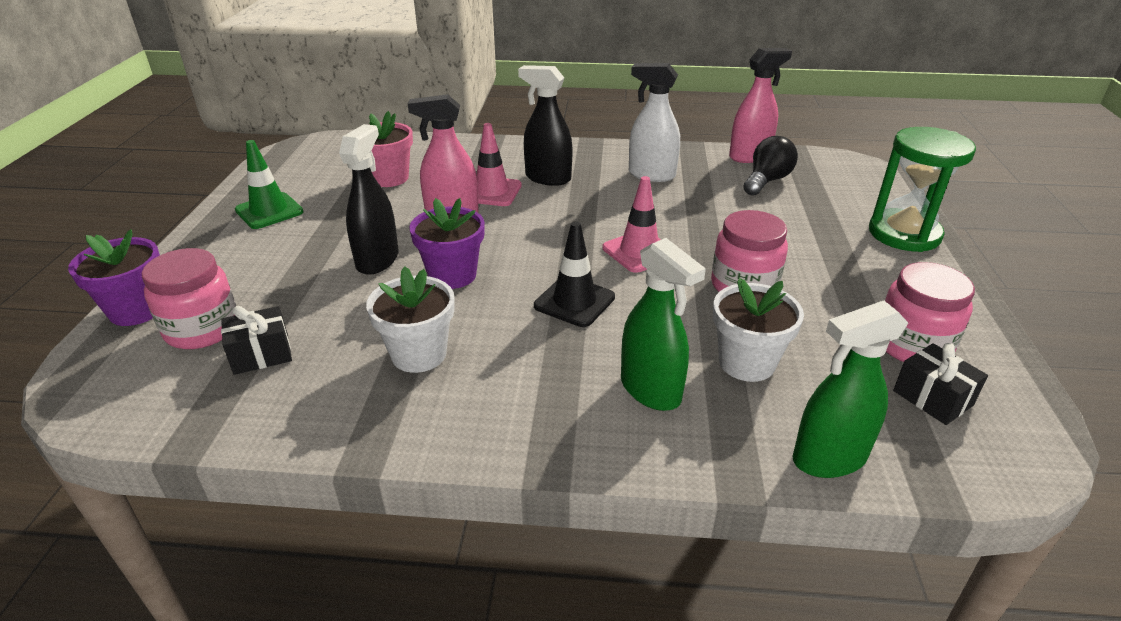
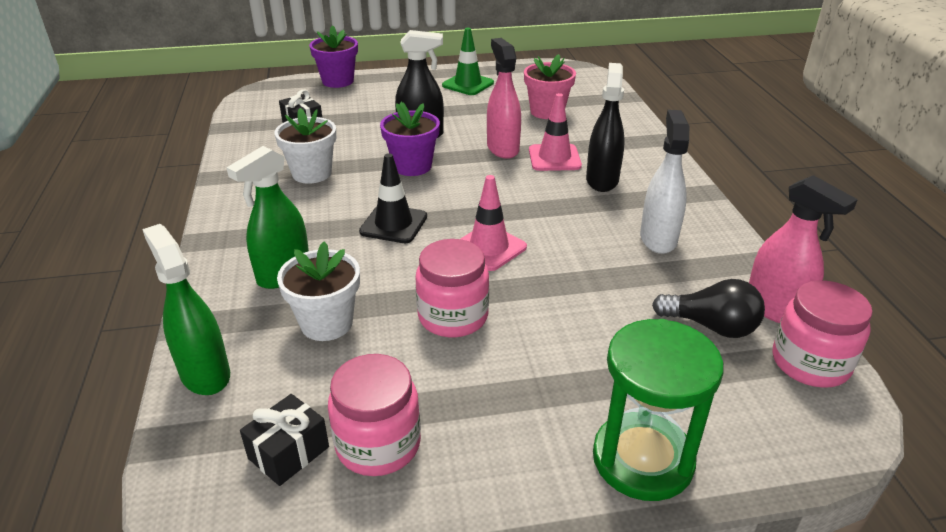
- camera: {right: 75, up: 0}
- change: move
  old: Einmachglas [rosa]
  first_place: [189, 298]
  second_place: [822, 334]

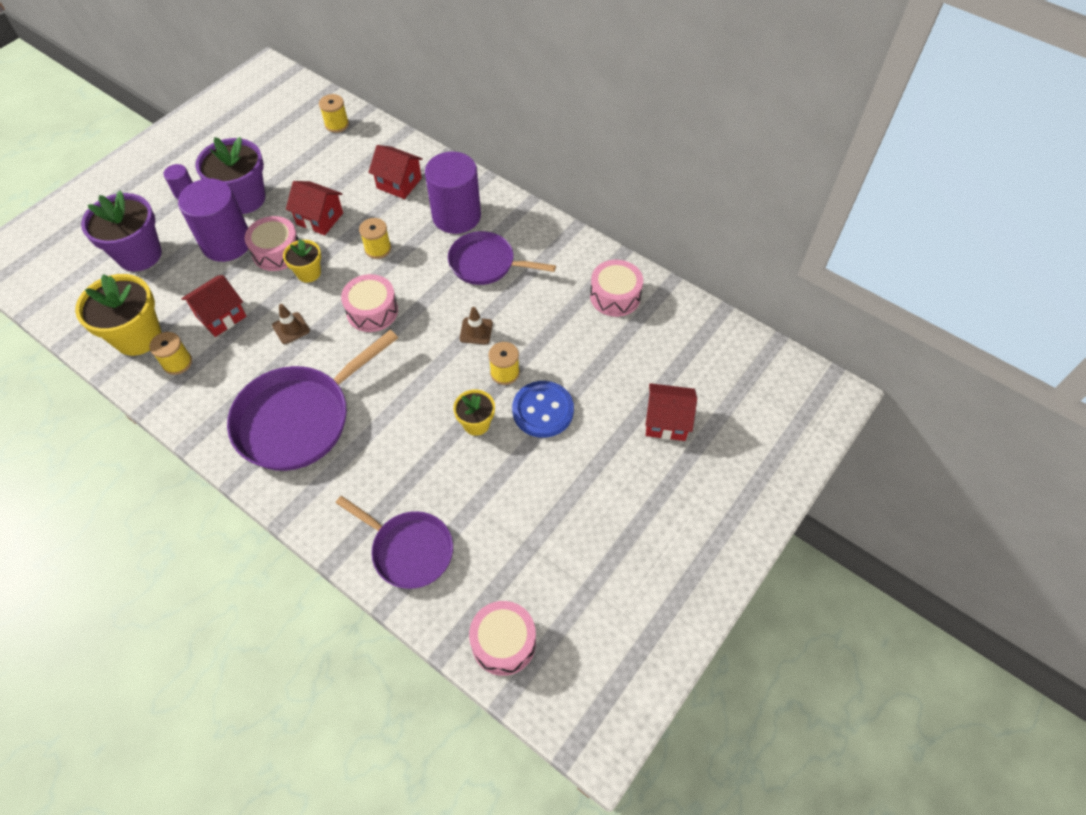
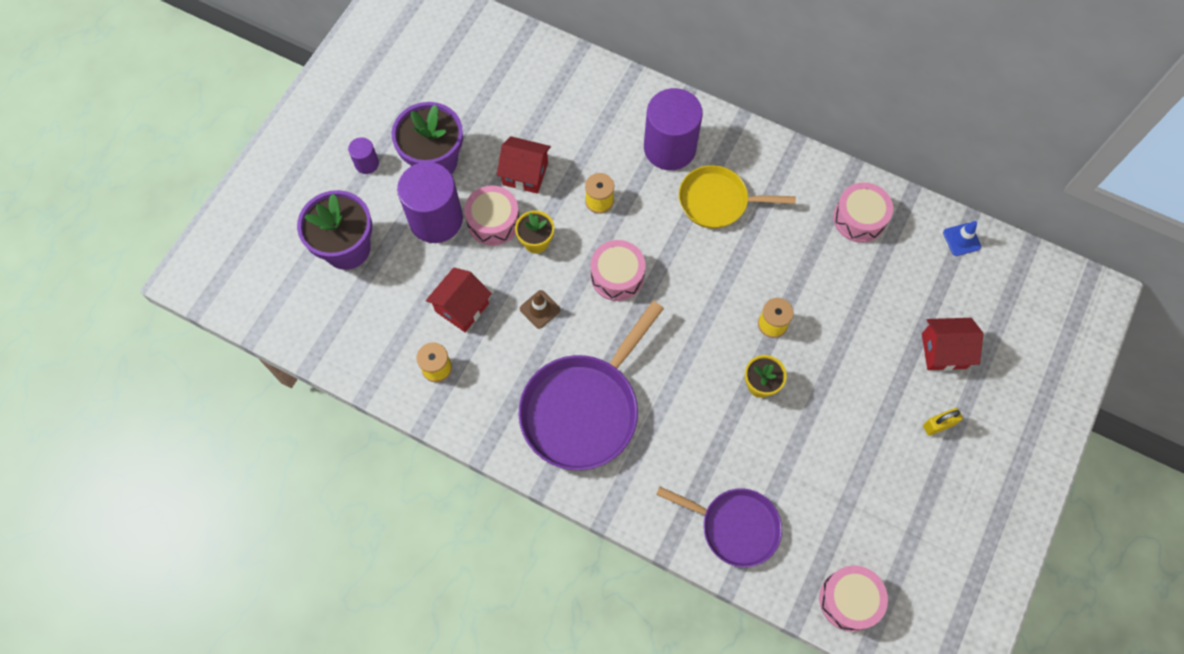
- camera: {right: -10, up: 10}
- change: recolor
  old: Pfanne [lila]
  new: Pfanne [gelb]
  first_place: [502, 258]
  second_place: [737, 196]
- change: insert
  new: Vorhängeschloss [gelb]
  second_place: [943, 422]
- change: insert
  new: Leitkegel [blau]
  second_place: [962, 238]
- change: delete
  old: Blumentopf [gelb]
  first_place: [118, 315]
- change: delete
  old: Garnrolle [gelb]
  first_place: [334, 113]
- change: delete
  old: Haus [rot]
  first_place: [395, 172]
- change: delete
  old: Leitkegel [braun]
  first_place: [476, 325]
- change: delete
  old: Knopf [blau]
  first_place: [543, 409]

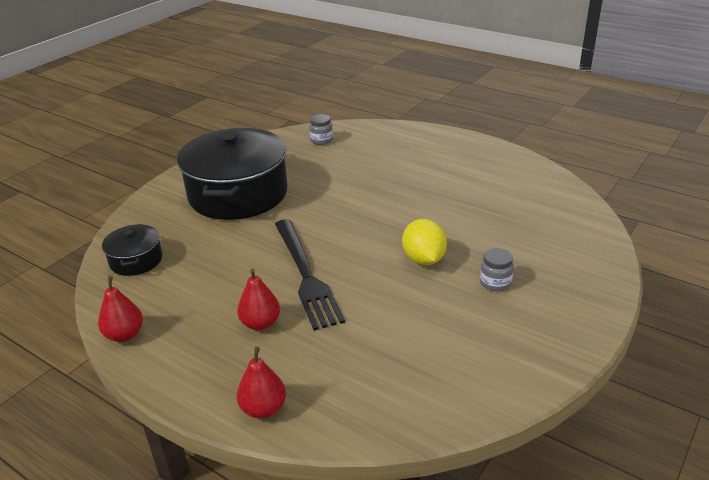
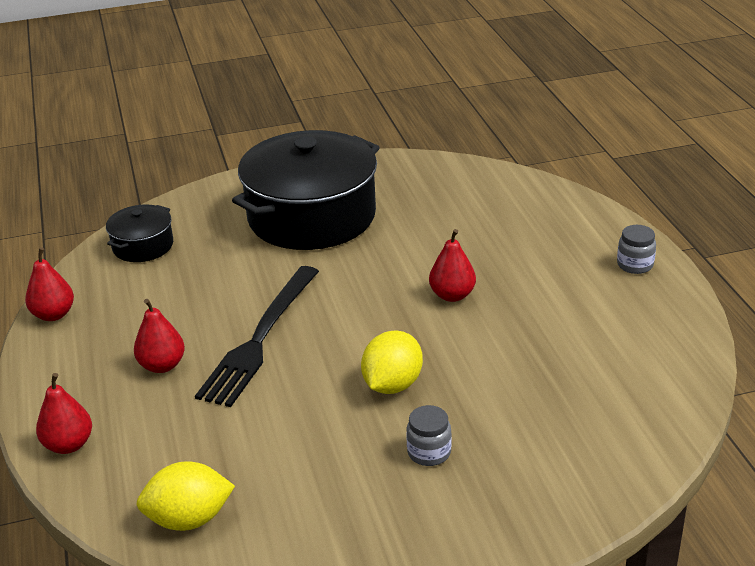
- camera: {right: 40, up: 0}
- change: insert
  new: Zitrone [gelb]
  second_place: [185, 496]
- change: insert
  new: Birne [rot]
  second_place: [452, 265]
- change: move
  old: Einmachglas [grau]
  first_place: [321, 129]
  second_place: [636, 249]

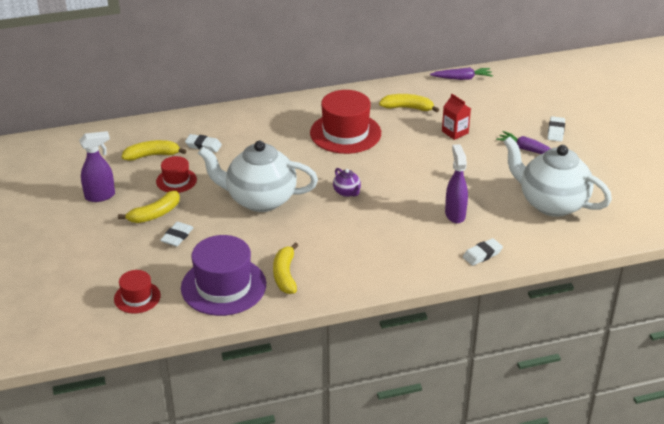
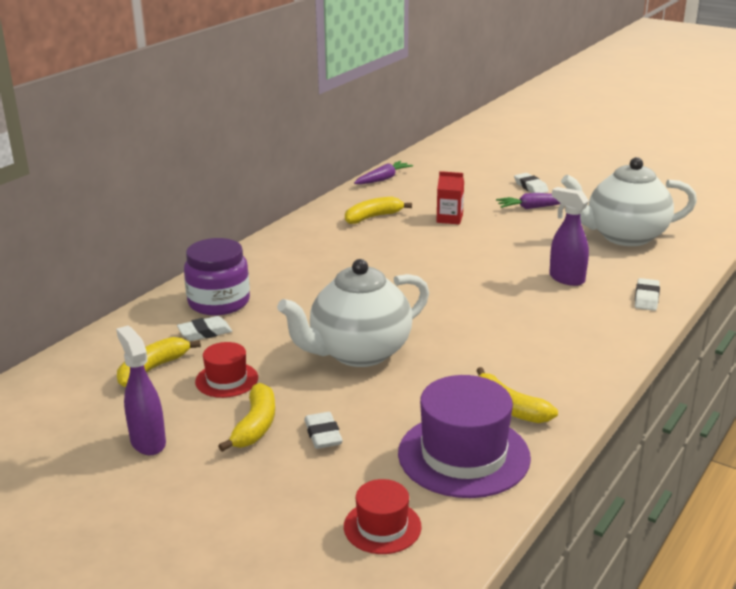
- camera: {right: -40, up: -10}
- change: rotate
  old: Sprühflasche [lila]
  first_place: [97, 166]
  second_place: [141, 390]
  degrees: -60
- change: insert
  new: Einmachglas [lila]
  second_place: [217, 277]
- change: delete
  old: Hut [rot]
  first_place: [345, 122]
- change: delete
  old: Teekanne [lila]
  first_place: [347, 182]

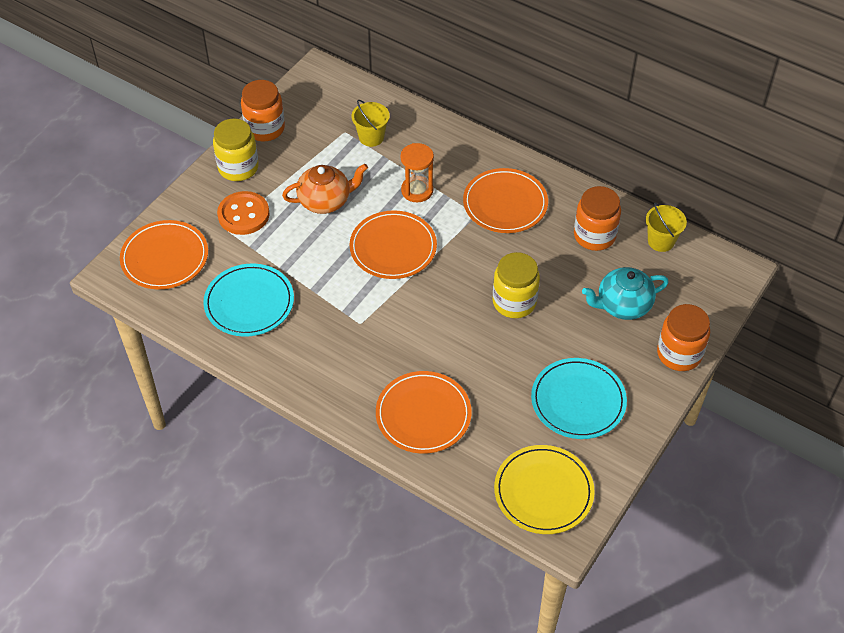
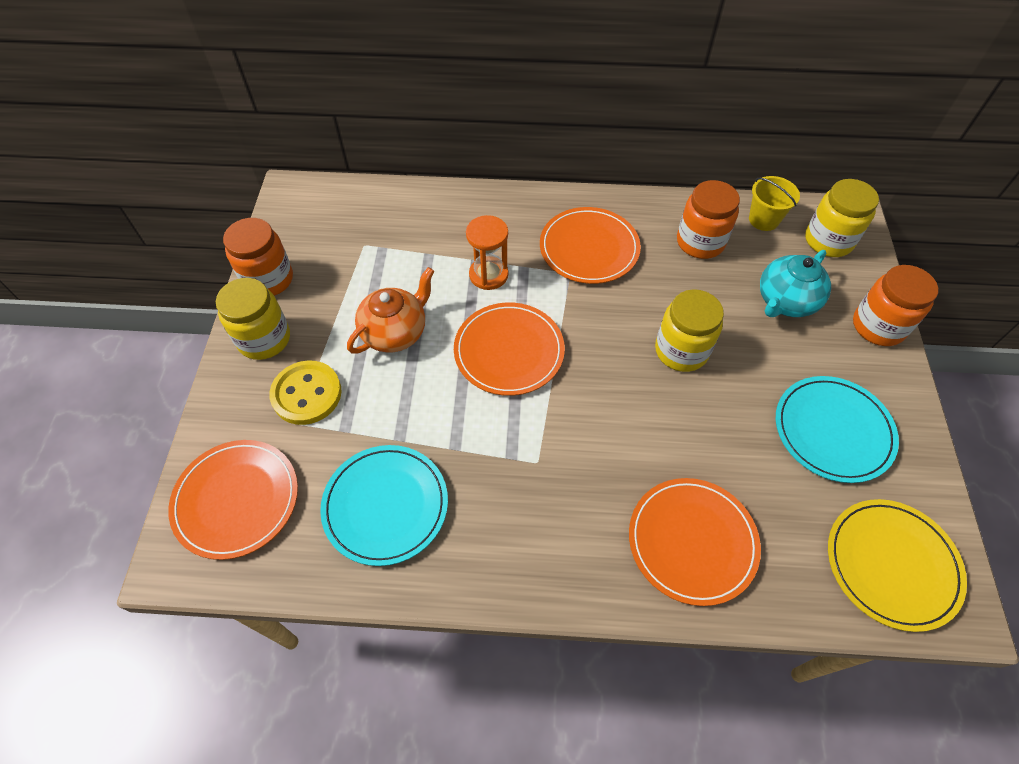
- camera: {right: -30, up: 5}
- change: recolor
  old: Knopf [orange]
  new: Knopf [gelb]
  first_place: [243, 213]
  second_place: [305, 393]
- change: insert
  new: Einmachglas [gelb]
  second_place: [842, 218]
- change: delete
  old: Eimer [gelb]
  first_place: [371, 123]

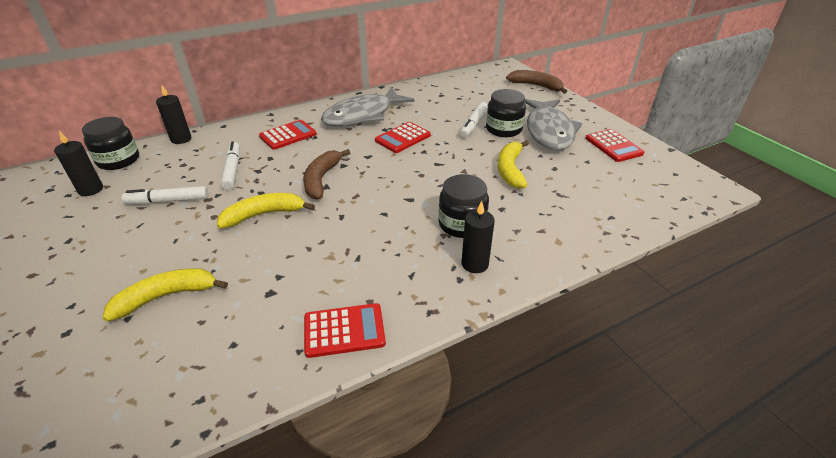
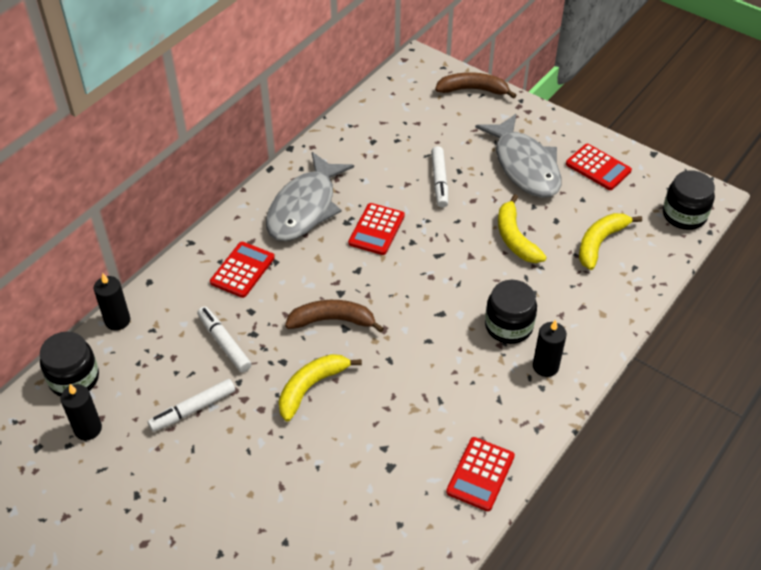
- camera: {right: -25, up: 10}
- change: rotate
  old: Banane [braun]
  first_place: [326, 174]
  second_place: [334, 316]
  degrees: 105
- change: rotate
  old: Taschenrechner [rot]
  first_place: [345, 330]
  second_place: [480, 474]
  degrees: 150
- change: move
  old: Banane [gelb]
  first_place: [165, 294]
  second_place: [610, 241]
- change: move
  old: Einmachglas [schwarz]
  first_place: [506, 113]
  second_place: [689, 200]

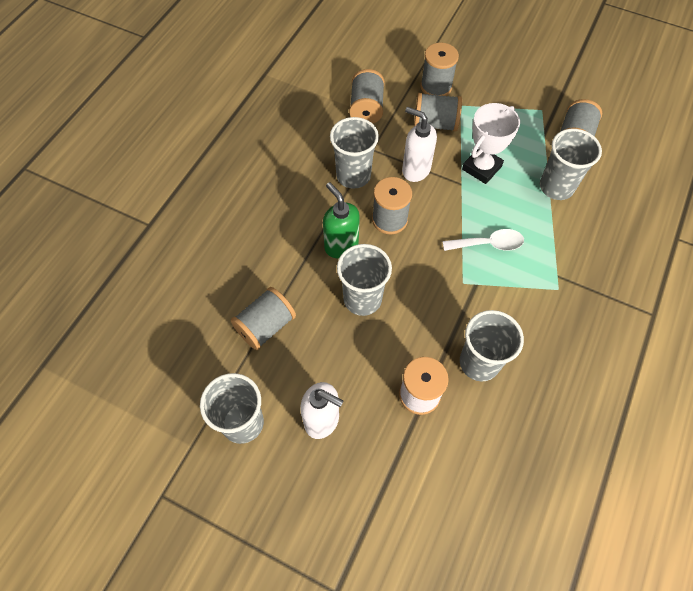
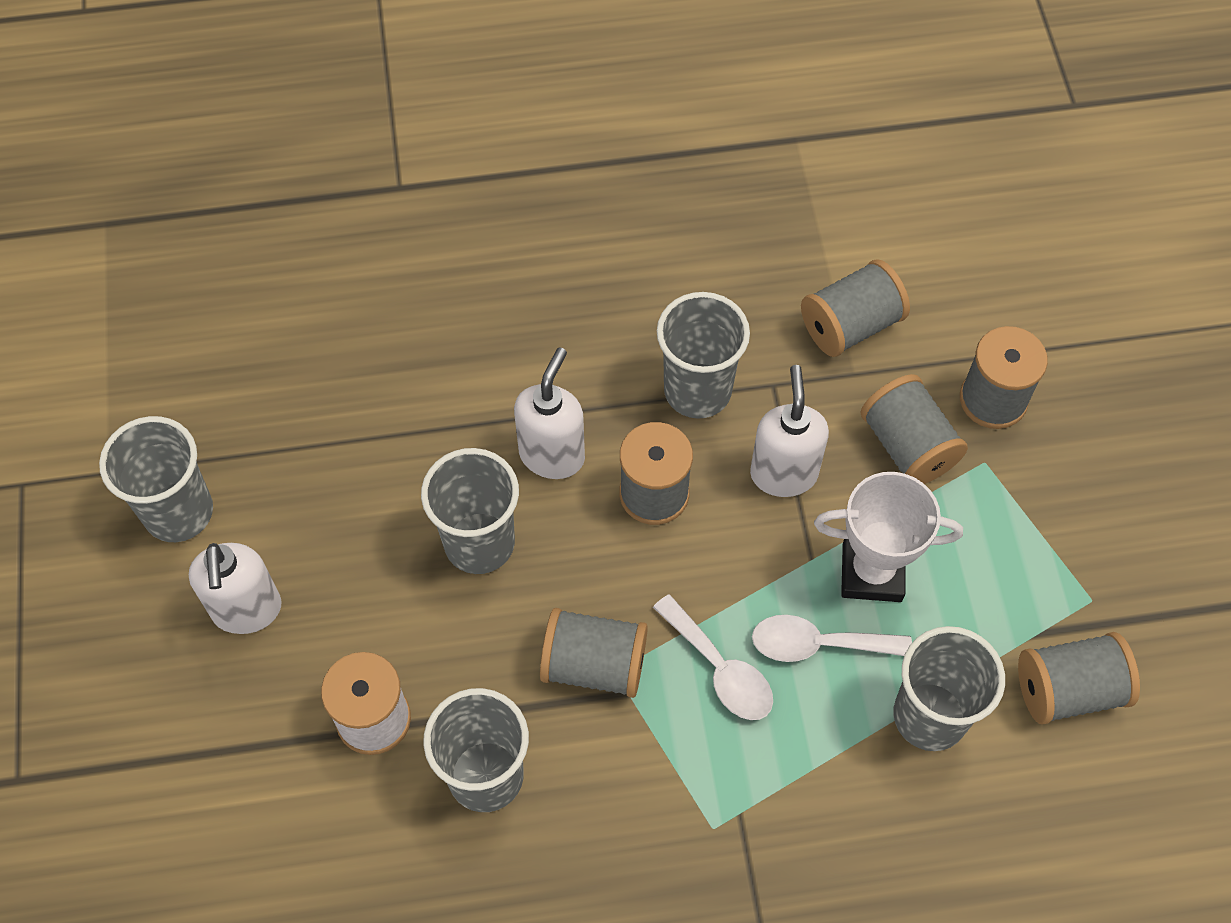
- camera: {right: 55, up: 0}
- change: recolor
  old: Seifenspender [grün]
  new: Seifenspender [weiß]
  first_place: [341, 220]
  second_place: [549, 413]
- change: move
  old: Garnrolle [grau]
  first_place: [263, 318]
  second_place: [594, 653]
- change: insert
  new: Löffel [weiß]
  second_place: [832, 638]

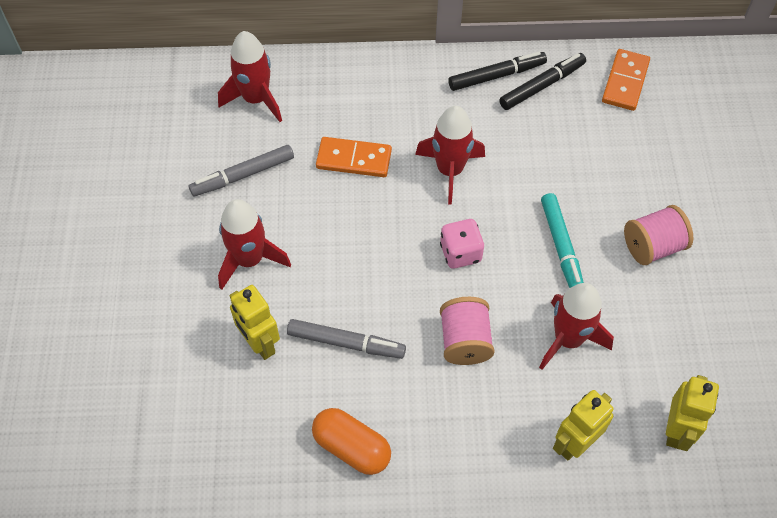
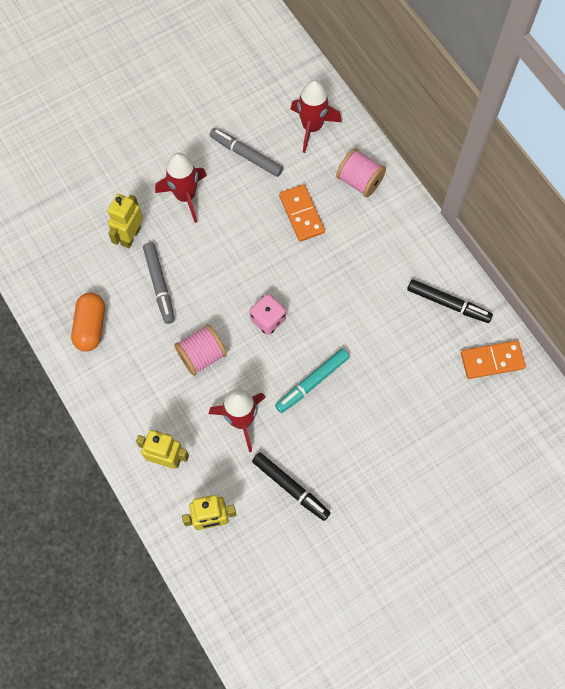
- camera: {right: 60, up: 10}
- change: move
  old: Filzstift [schwarz]
  first_place: [497, 71]
  second_place: [291, 486]
- change: move
  old: Garnrolle [rosa]
  first_place: [658, 235]
  second_place: [361, 172]
- change: delete
  old: Rakete [rot]
  first_place: [450, 155]

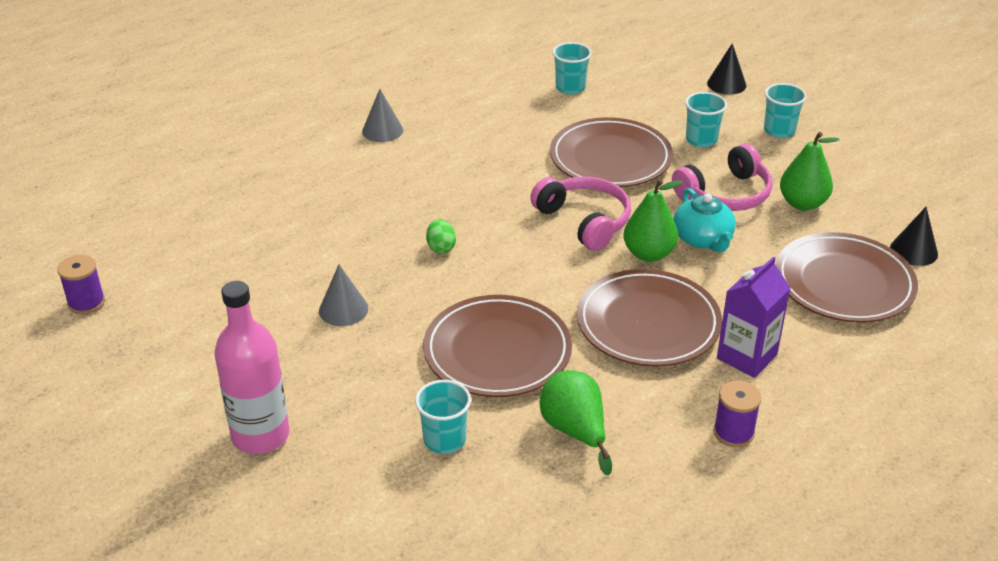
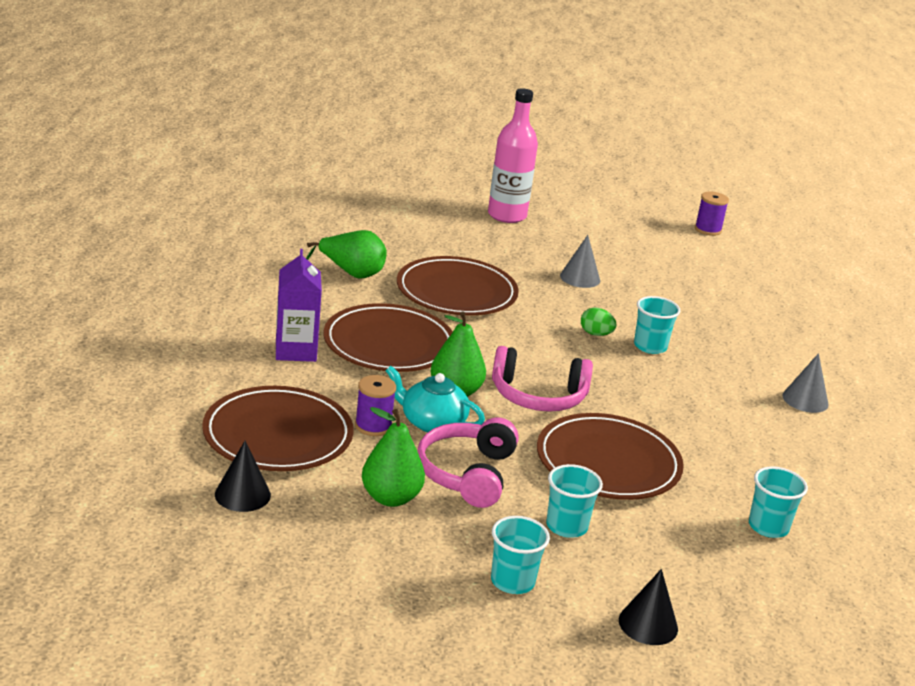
- camera: {right: 130, up: -10}
- change: move
  old: Garnrolle [lila]
  first_place: [737, 414]
  second_place: [375, 405]
- change: move
  old: Becher [türkis]
  first_place: [443, 417]
  second_place: [657, 325]

